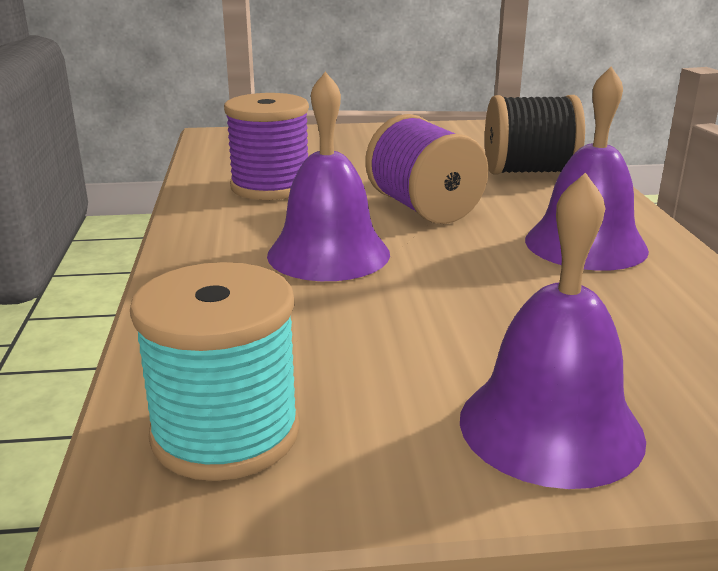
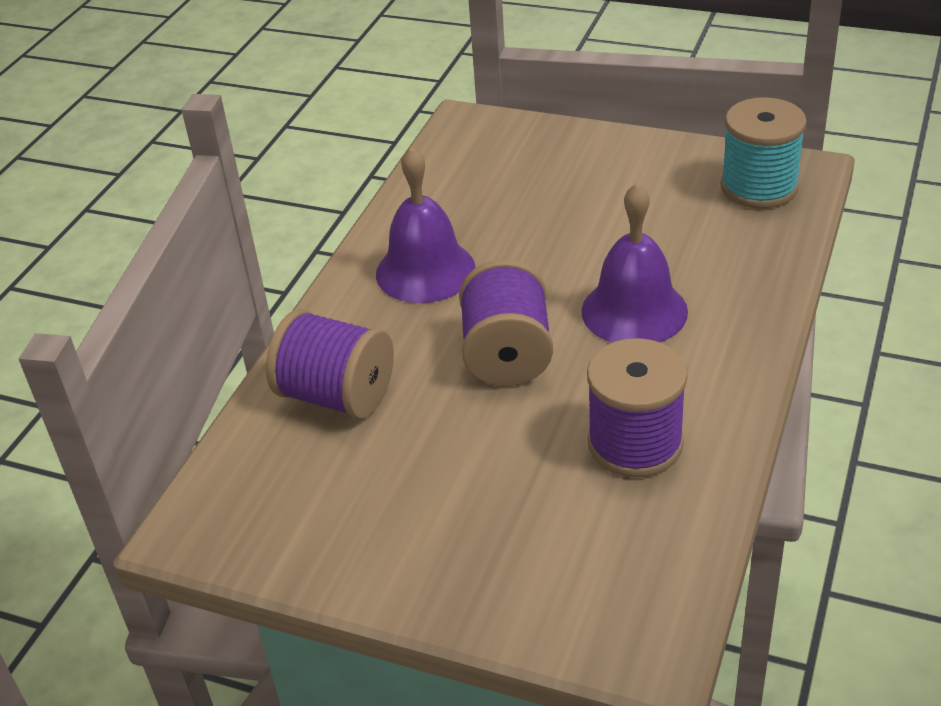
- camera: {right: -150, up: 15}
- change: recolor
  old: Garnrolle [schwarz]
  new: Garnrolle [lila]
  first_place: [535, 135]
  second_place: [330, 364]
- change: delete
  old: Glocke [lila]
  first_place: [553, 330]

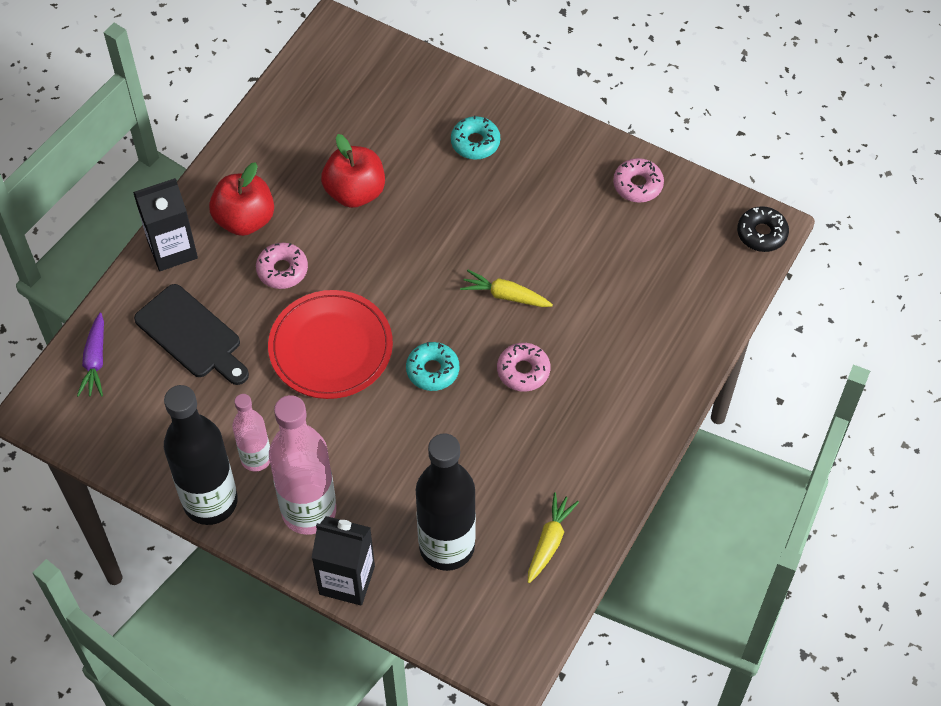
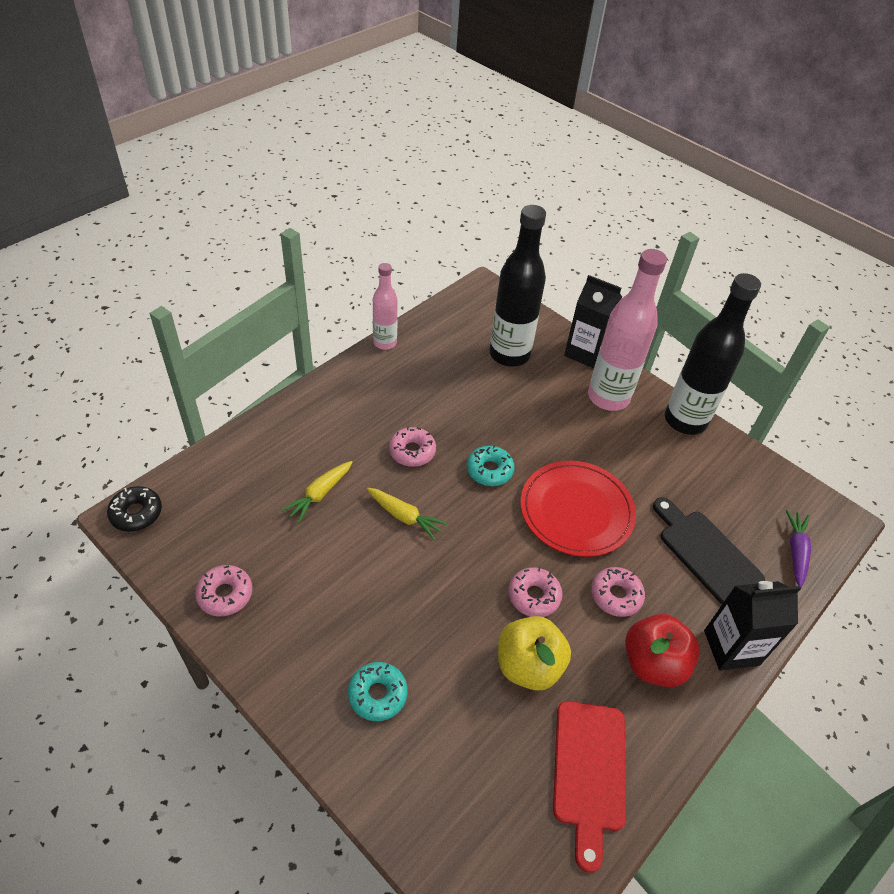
- camera: {right: -170, up: -10}
- change: move
  old: Karotte [gelb]
  first_place: [553, 537]
  second_place: [316, 492]
- change: move
  old: Flasche [rosa]
  first_place: [251, 432]
  second_place: [385, 306]
- change: recolor
  old: Apfel [rot]
  new: Apfel [gelb]
  first_place: [353, 171]
  second_place: [534, 653]
- change: insert
  new: Donut [rosa]
  second_place: [535, 592]
- change: insert
  new: Schneidebrett [rot]
  second_place: [589, 787]

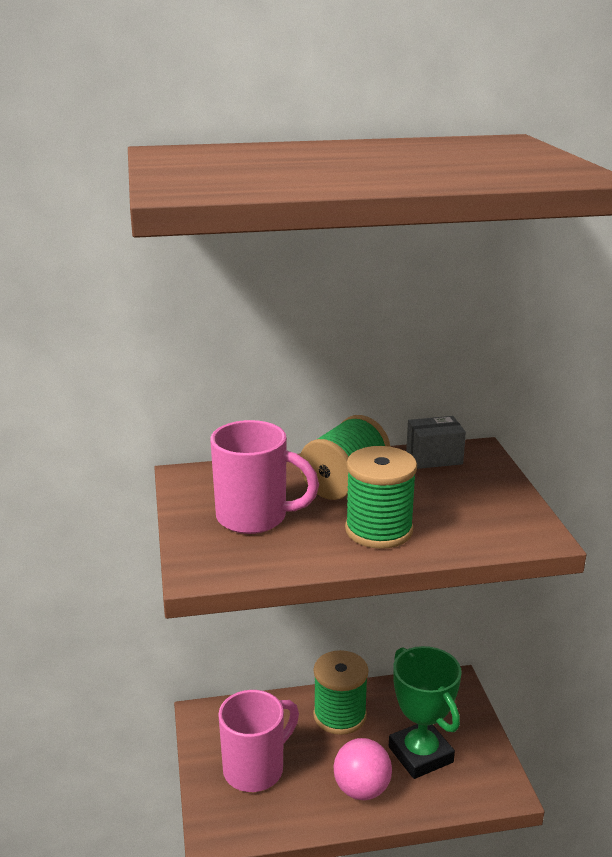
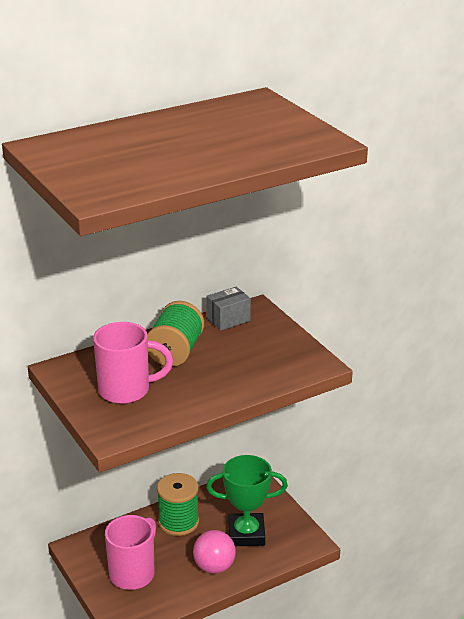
- camera: {right: -20, up: 5}
- change: rotate
  old: Pokal [grün]
  first_place: [425, 712]
  second_place: [247, 500]
  degrees: -45
- change: delete
  old: Garnrolle [grün]
  first_place: [381, 497]

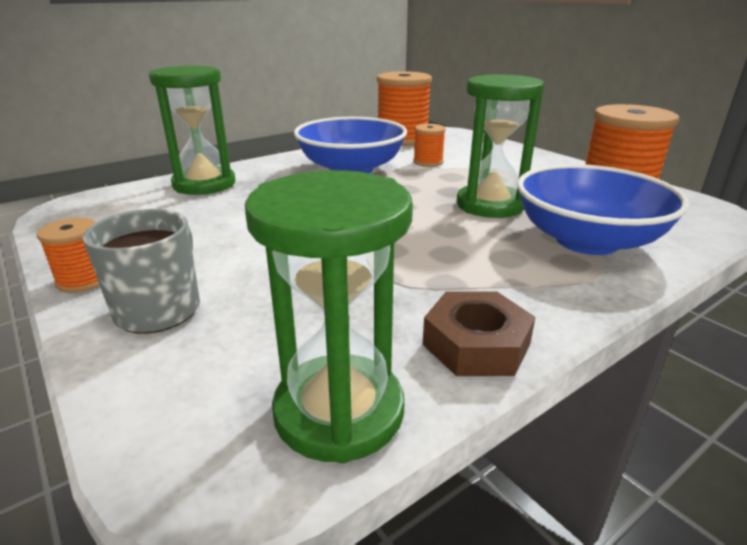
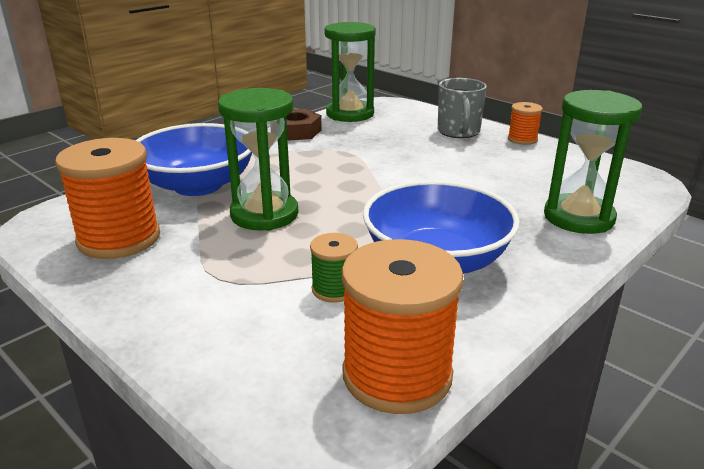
- camera: {right: 170, up: 0}
- change: recolor
  old: Garnrolle [orange]
  new: Garnrolle [grün]
  first_place: [429, 145]
  second_place: [334, 268]

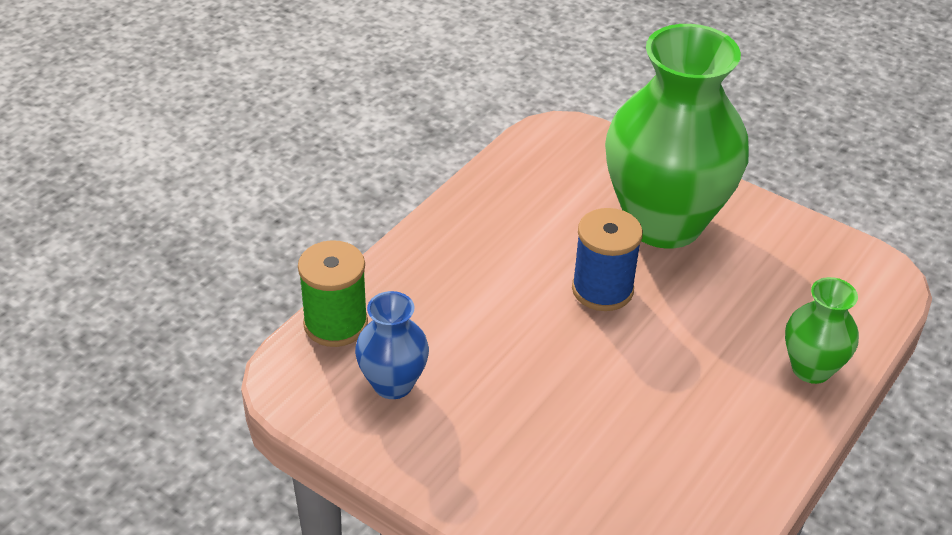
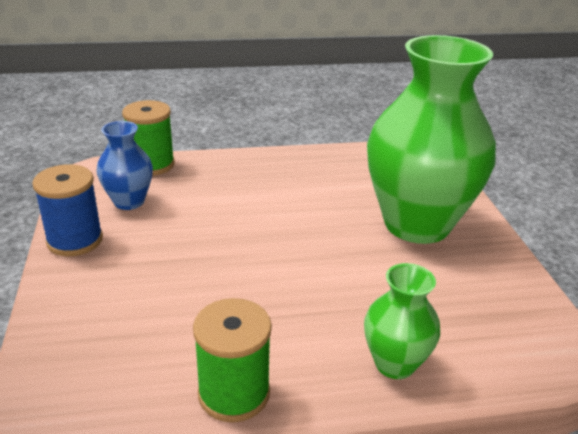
- camera: {right: 45, up: -10}
- change: move
  old: Garnrolle [blau]
  first_place: [607, 259]
  second_place: [67, 210]
- change: insert
  new: Garnrolle [grün]
  second_place: [232, 360]

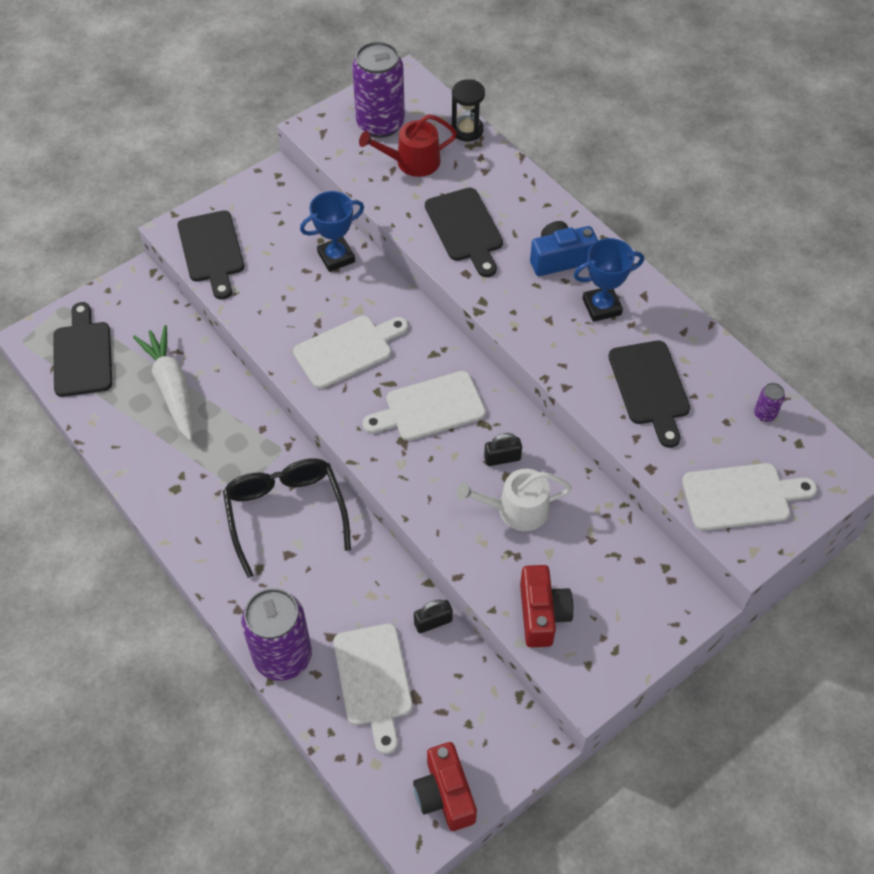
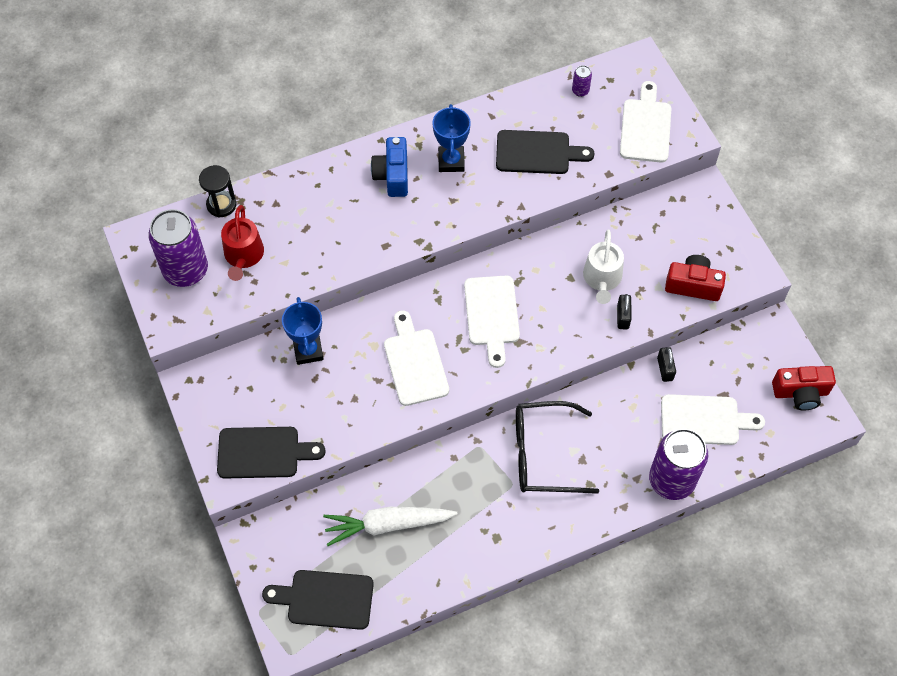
- camera: {right: -75, up: 5}
- change: move
  old: Vorhängeschloss [schwarz]
  first_place: [503, 449]
  second_place: [624, 312]
- change: delete
  old: Schneidebrett [schwarz]
  first_place: [464, 232]

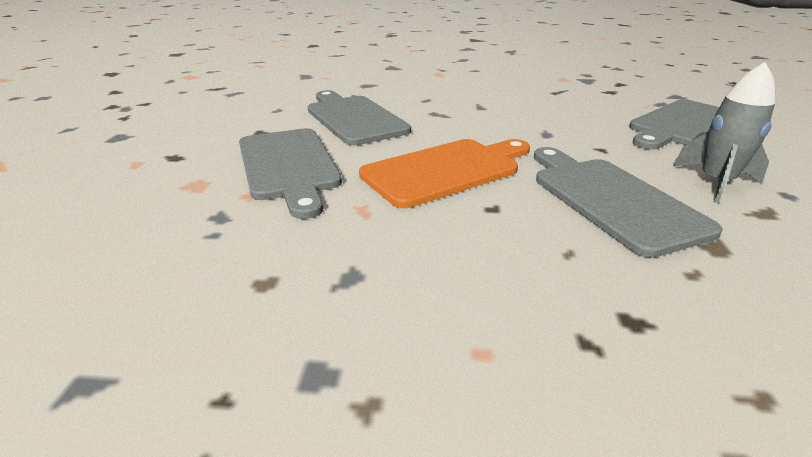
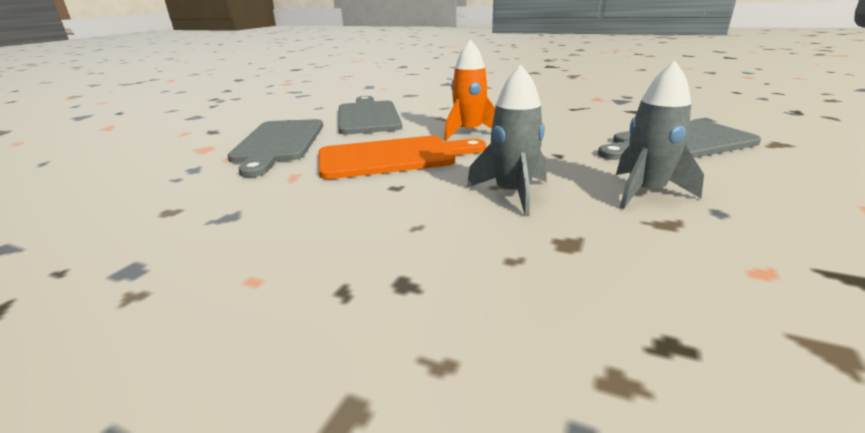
- camera: {right: 20, up: -5}
- change: insert
  new: Rakete [orange]
  second_place: [469, 90]
- change: replace
  old: Schneidebrett [grau]
  new: Rakete [grau]
  first_place: [628, 202]
  second_place: [507, 140]

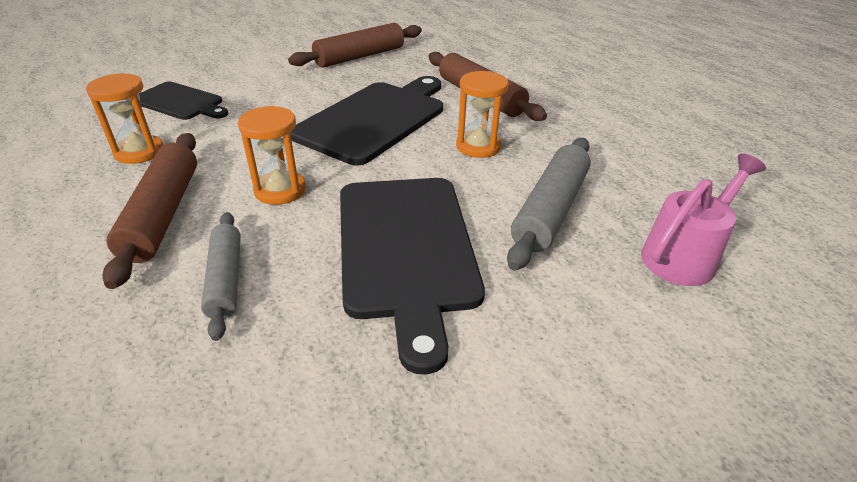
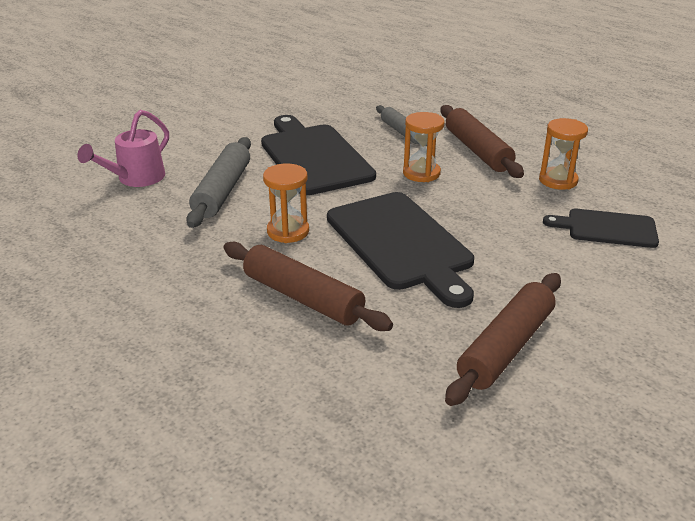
- camera: {right: 165, up: -5}
- change: rotate
  old: Schneidebrett [schwarz]
  first_place: [366, 120]
  second_place: [400, 250]
  degrees: -45

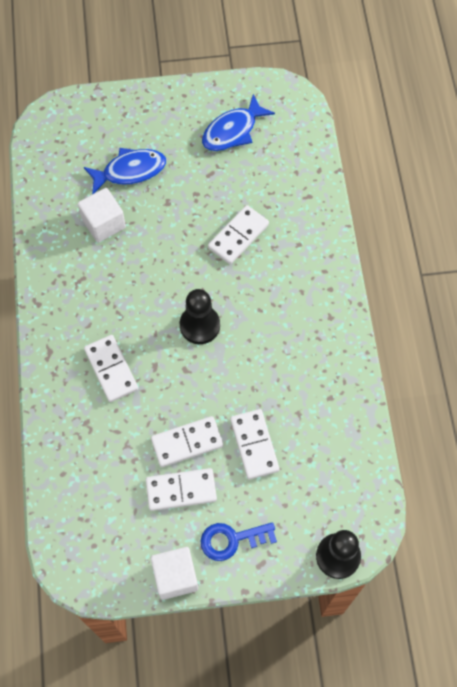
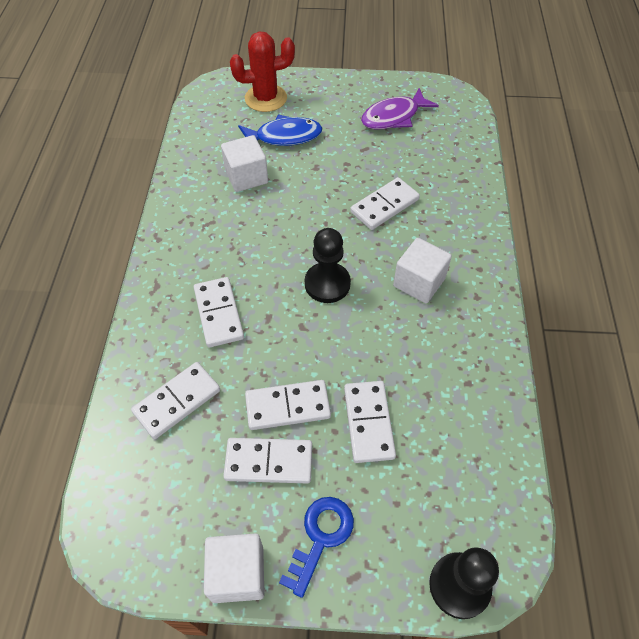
- camera: {right: 10, up: -10}
- change: insert
  new: Dominostein [weiß]
  second_place: [175, 400]
- change: insert
  new: Kaktus [rot]
  second_place: [262, 71]
- change: rotate
  old: Schlüssel [blau]
  first_place: [239, 541]
  second_place: [316, 547]
  degrees: 120
- change: recolor
  old: Fisch [blau]
  new: Fisch [lila]
  first_place: [238, 122]
  second_place: [400, 108]
- change: insert
  new: Kubus [weiß]
  second_place: [422, 270]

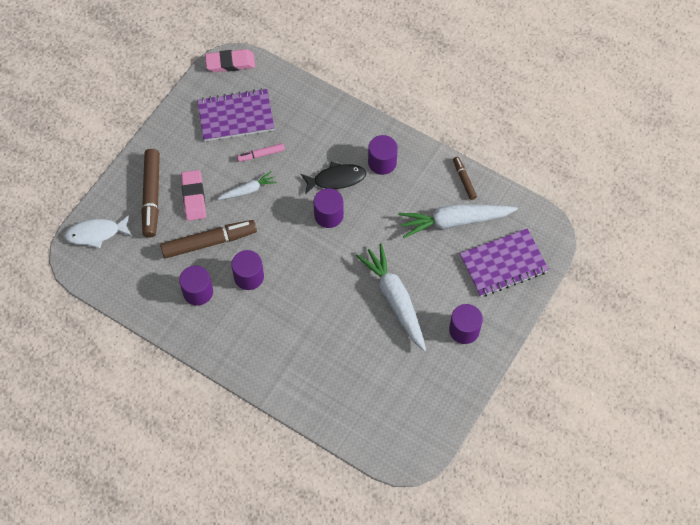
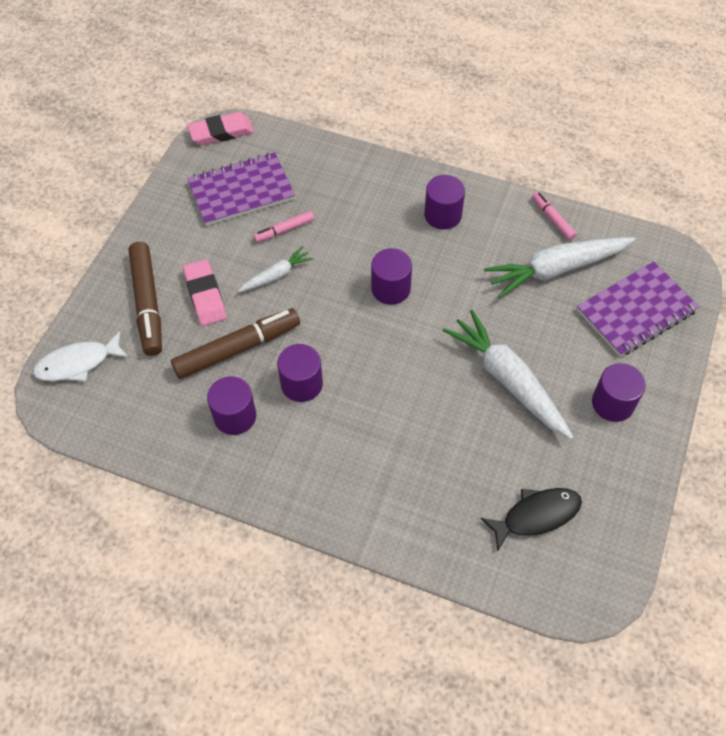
- camera: {right: -10, up: -5}
- change: move
  old: Fisch [schwarz]
  first_place: [333, 178]
  second_place: [531, 520]
- change: recolor
  old: Filzstift [braun]
  new: Filzstift [rosa]
  first_place: [465, 178]
  second_place: [554, 216]

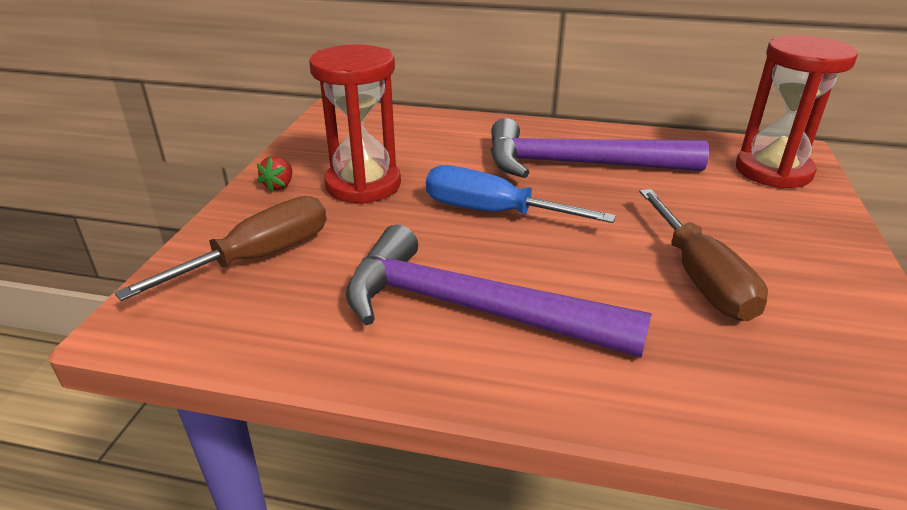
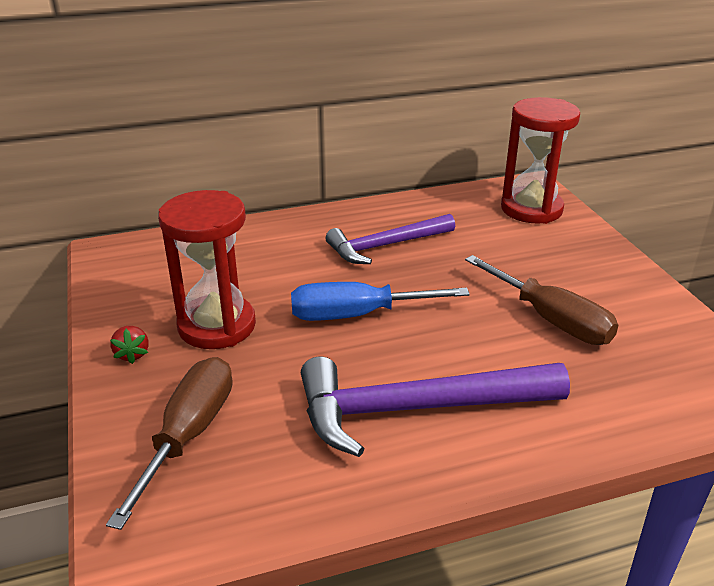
- camera: {right: -30, up: 0}
- change: resize
  old: Hammer [lila]
  first_place: [599, 148]
  second_place: [390, 239]
  factor: 0.66

